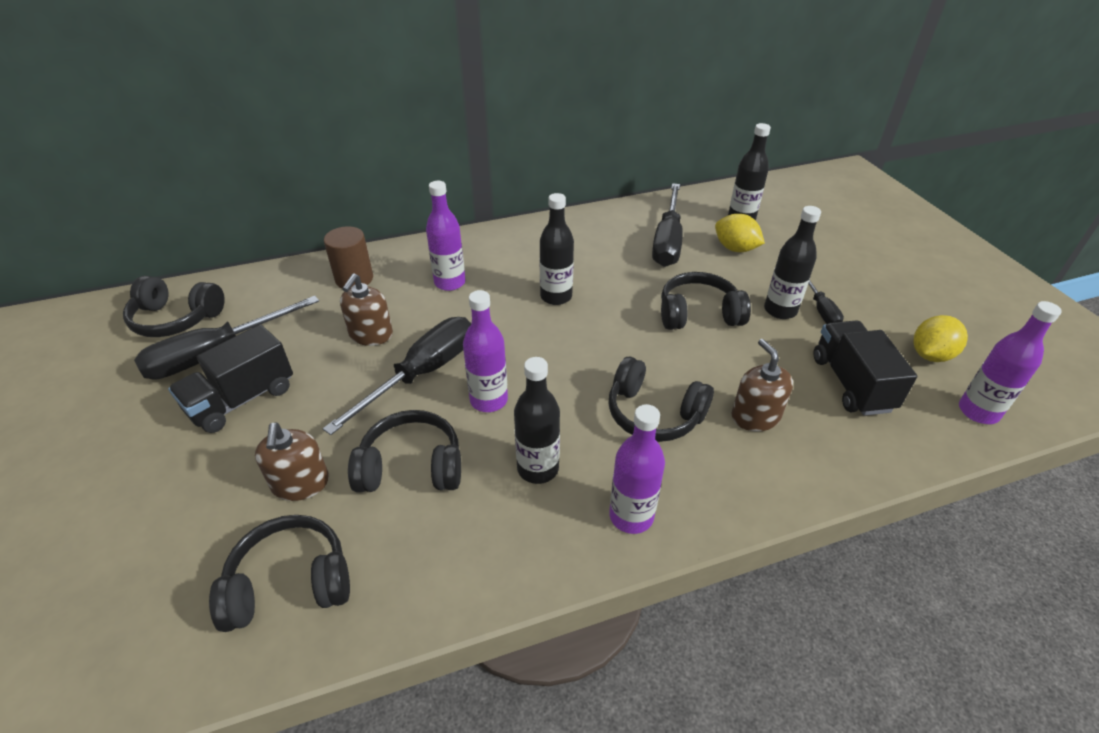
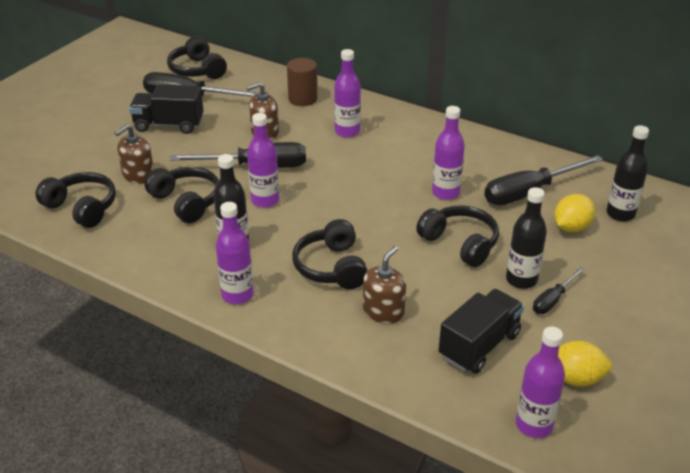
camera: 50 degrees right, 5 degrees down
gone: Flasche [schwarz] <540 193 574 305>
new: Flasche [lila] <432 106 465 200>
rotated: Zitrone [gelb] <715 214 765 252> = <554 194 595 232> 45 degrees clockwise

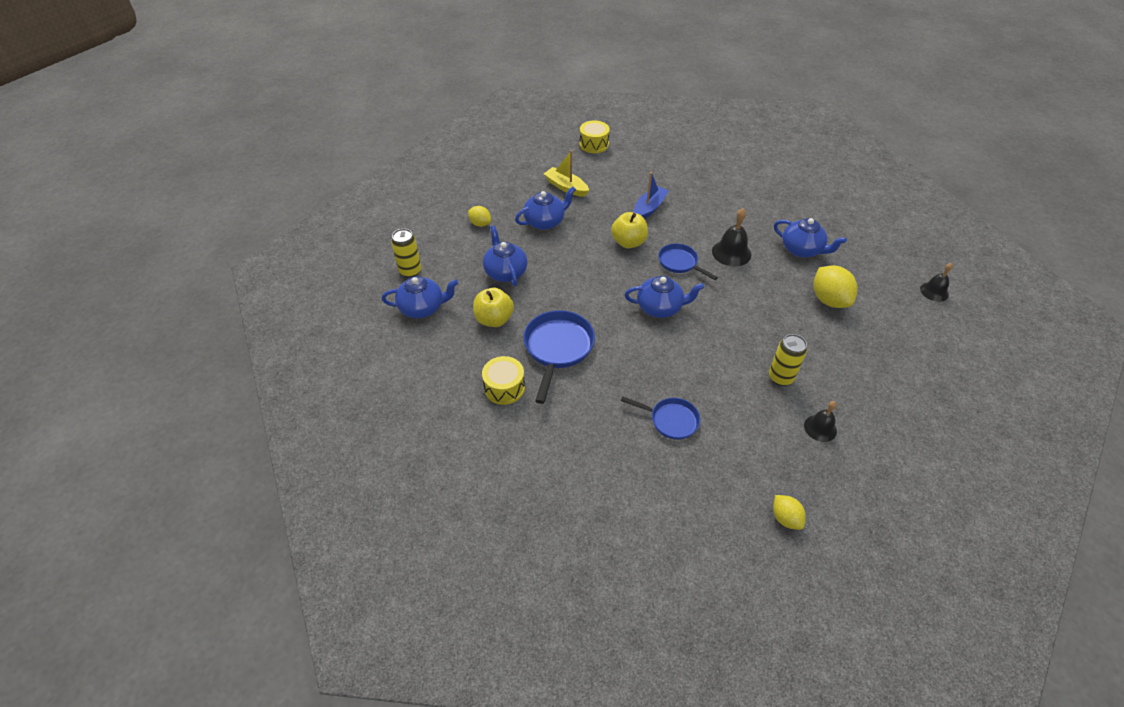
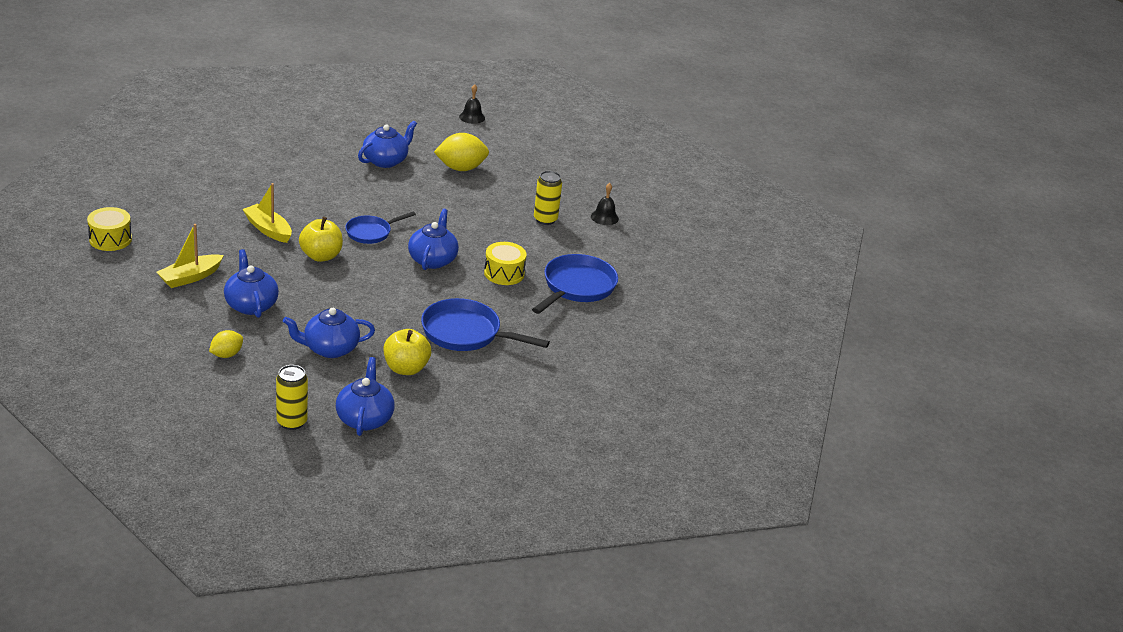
camera: 85 degrees left, 15 degrees down
gone: Glocke [schwarz] <712 208 751 267>; Zitrone [gelb] <773 495 806 530>
shifted: Trommel [gelb] <482 356 525 405> to <484 242 527 285>
repainted: Boot [blau] <634 172 669 219> to Boot [gelb] <242 183 292 243>
scaled: Pfanne [blau] <621 396 700 440> = <532 254 618 314> x1.61

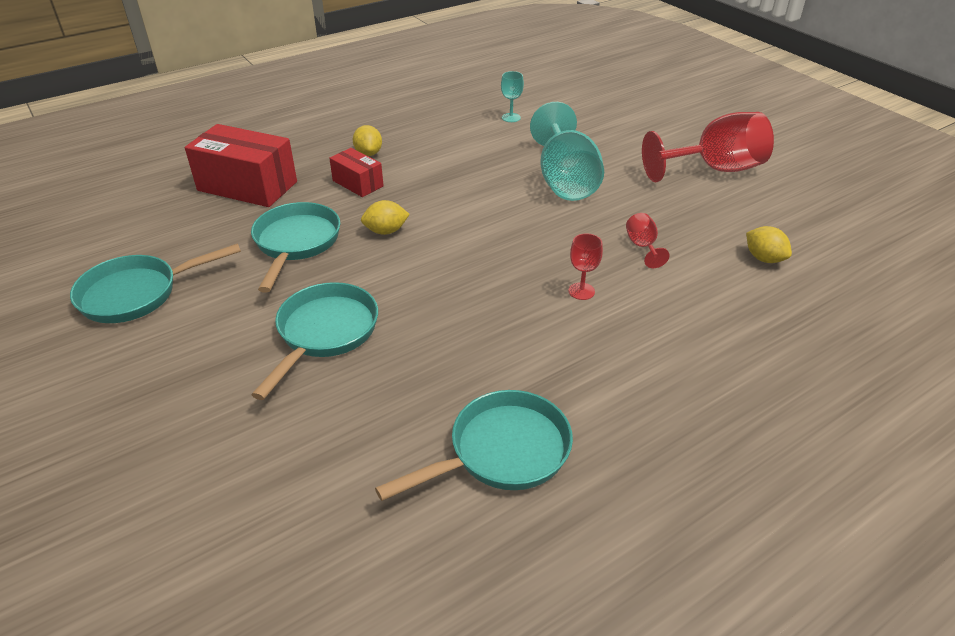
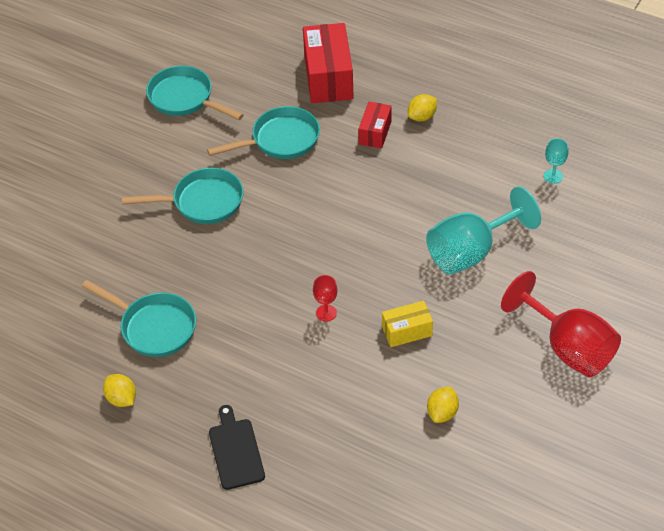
camera: 65 degrees right, 10 degrees up
new: Schneidebrett [schwarz] <209 405 265 490>
shifted: Zitrone [gelb] <361 200 410 235> to <103 374 136 407>
swapped: Kelch [rot] <626 213 670 268> to Schachtel [gelb] <382 301 433 347>

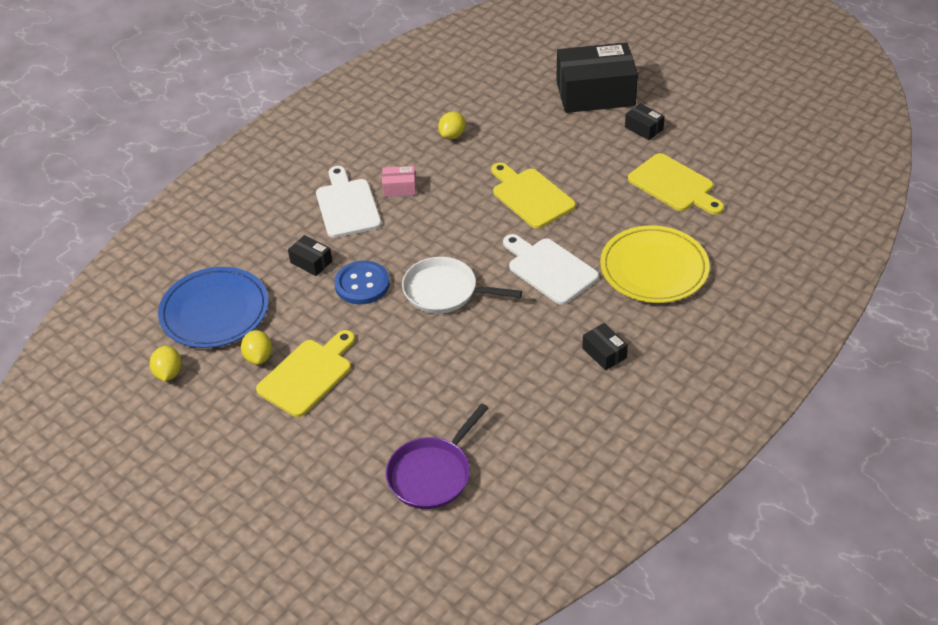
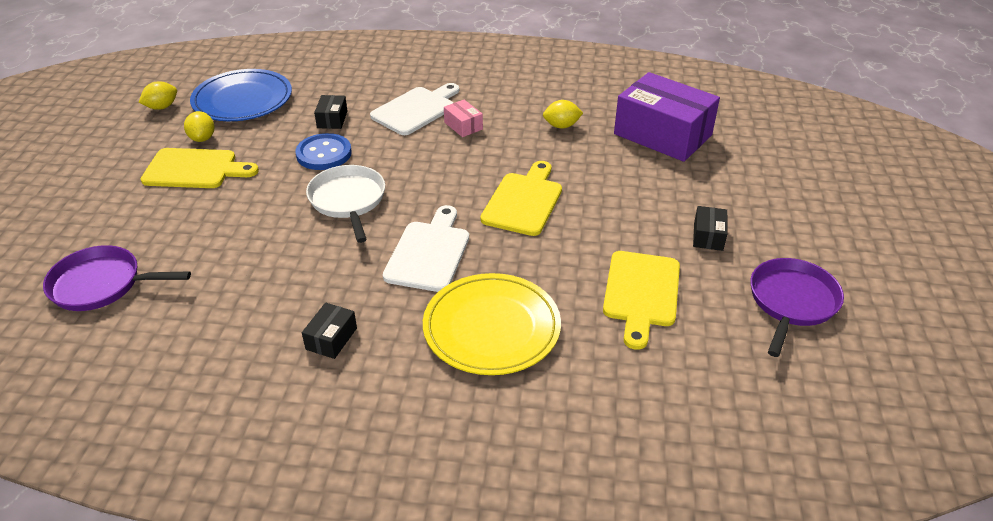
camera: 55 degrees right, 5 degrees down
gone: Schachtel [schwarz] <556 42 638 113>
new: Schachtel [lila] <614 72 720 162>; Pfanne [lila] <750 258 844 357>
rotated: Zitrone [gelb] <241 330 272 365> = <184 111 215 142> 60 degrees counterclockwise

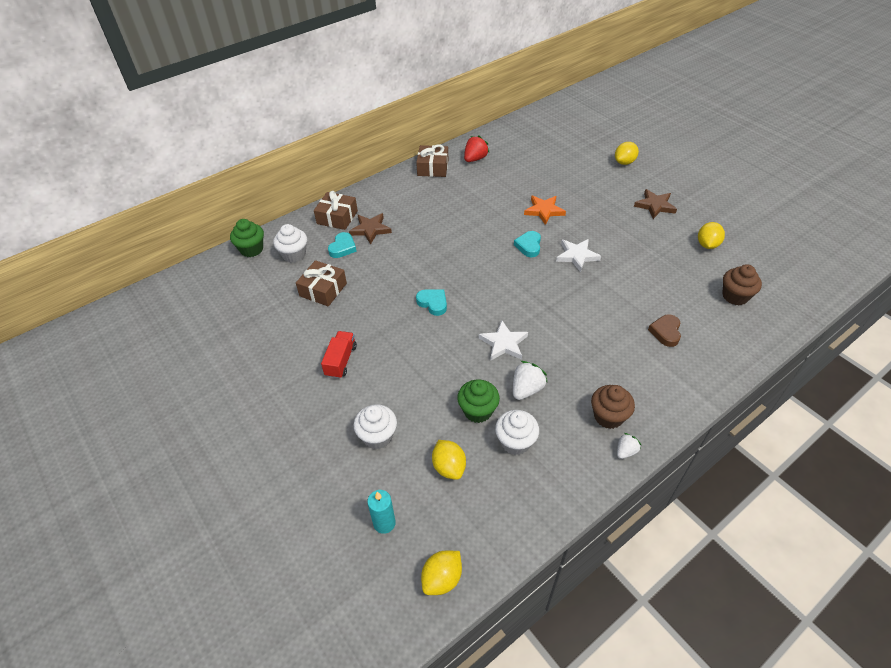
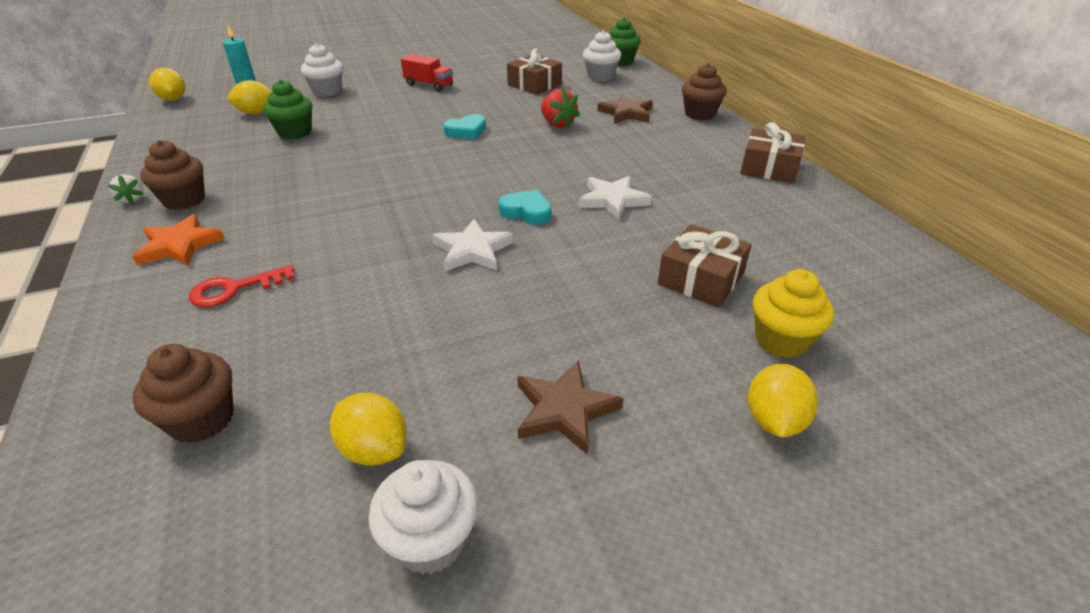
camera: 105 degrees right, 10 degrees down
gone: Herz [türkis] <328 232 357 258>; Erdbeere [weiß] <513 361 548 400>
new: Muffin [braun] <682 63 727 120>; Muffin [gelb] <753 269 834 358>
shifted: Geschenk [braun] <314 191 358 230> to <658 224 752 308>; Erdbeere [rot] <464 135 490 162> to <541 88 580 129>; Stern [weiß] <479 321 528 361> to <578 176 652 220>; Muffin [weiß] <495 410 539 455> to <368 460 478 574>; Stern [orange] <524 196 566 225> to <132 214 225 266>
swapped: Herz [braun] <648 314 681 347> to Schlüssel [rot] <189 265 295 307>
rotated: Zitrone [gelb] <615 142 639 165> = <748 364 818 438> 45 degrees clockwise

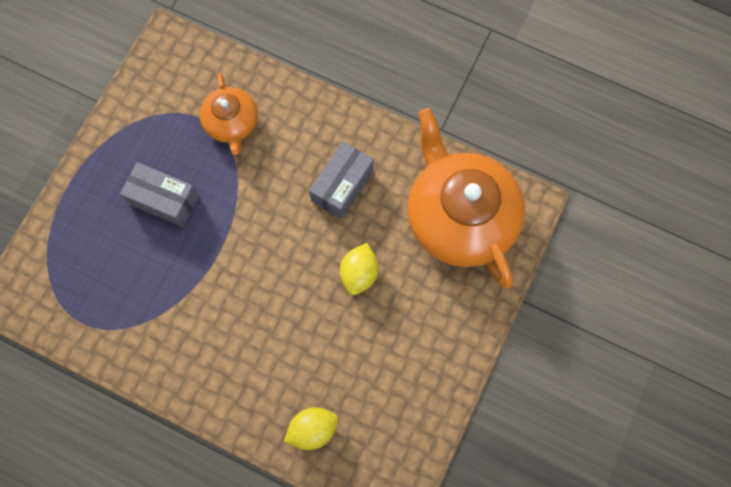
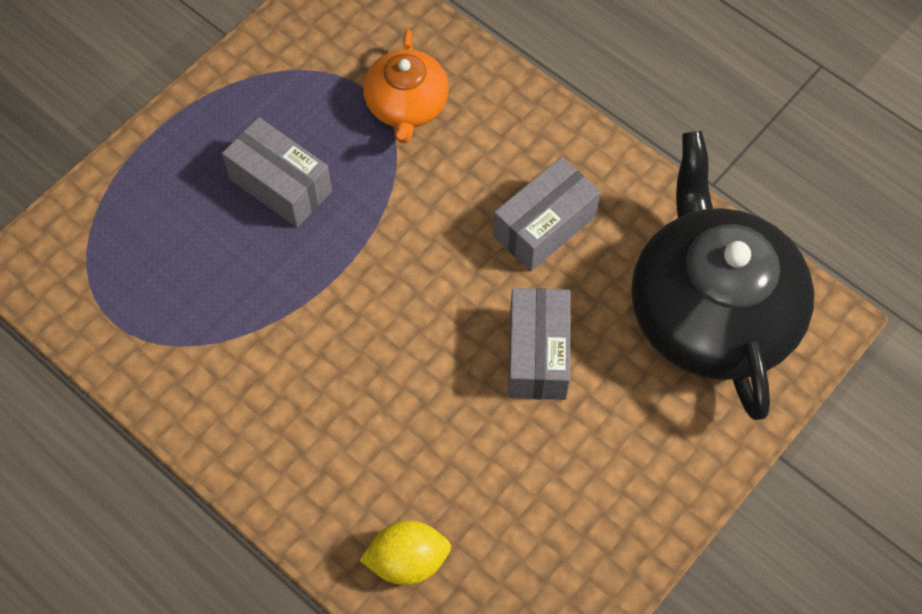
camera: 15 degrees right, 10 degrees down
swapped: Zitrone [gelb] <340 243 379 295> to Schachtel [grau] <508 288 571 400>
repainted: Teekanne [orange] <407 108 525 289> to Teekanne [schwarz] <631 131 814 420>

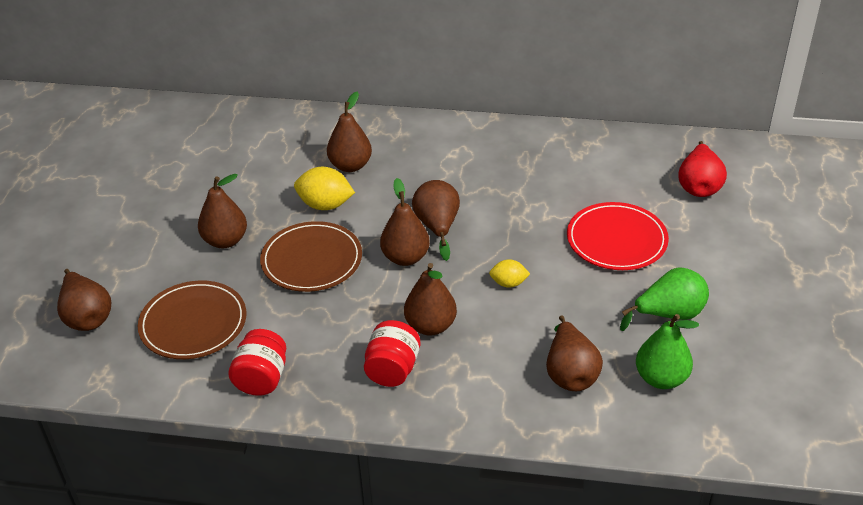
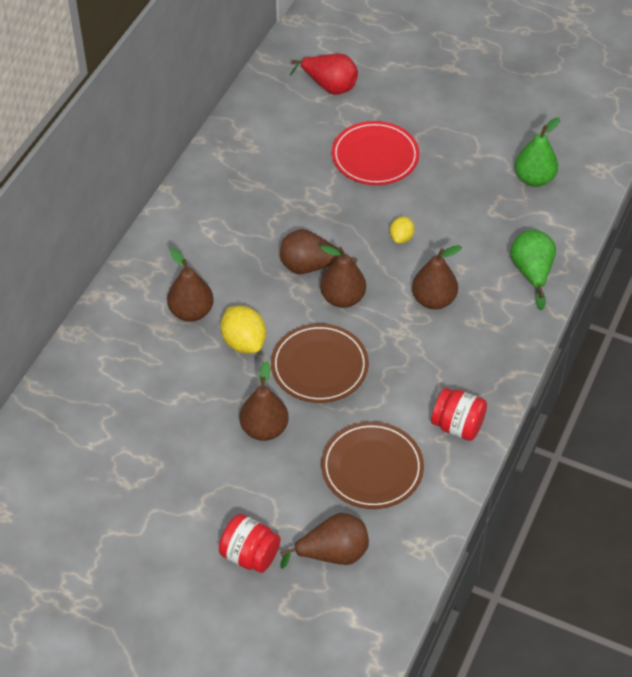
camera: 75 degrees left, 10 degrees up
gone: Birne [braun] <546 315 603 391>
shifted: Einmachglas [rot] <364 320 420 387> to <219 514 280 573>; Birne [grün] <620 267 709 331> to <510 230 556 310>
rotated: Zitrone [gelb] <294 167 355 210> = <220 306 266 354> 60 degrees counterclockwise

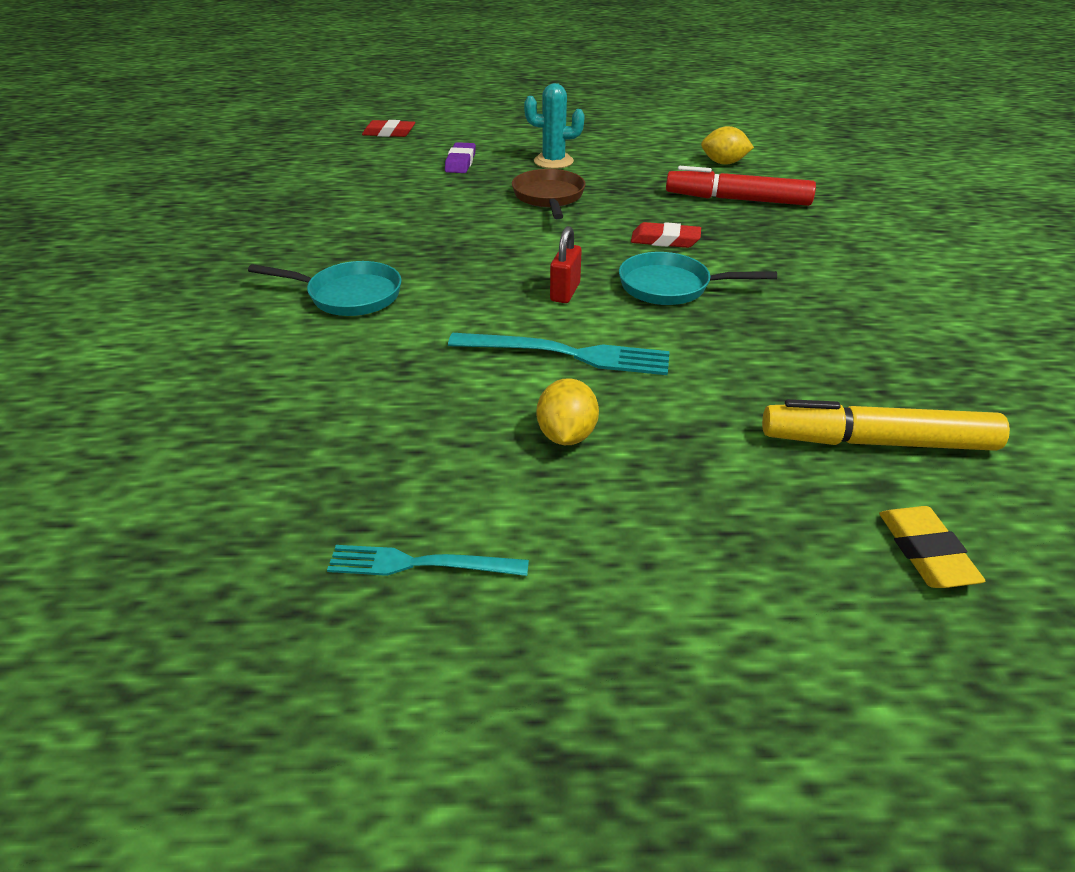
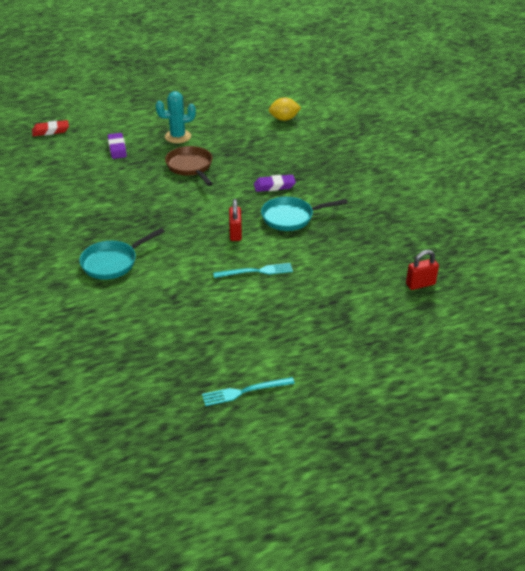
camera: 20 degrees left, 0 degrees up
gone: Zitrone [gelb] <537 378 599 445>; Filzstift [rot] <666 166 816 206>; Radiergummi [gelb] <879 506 986 588>
swapped: Filzstift [gelb] <762 399 1010 451> to Vorhängeschloss [rot] <406 250 439 290>
repainted: Radiergummi [rot] <631 222 701 248> to Radiergummi [lila] <254 175 296 192>
rotated: Pfanne [türkis] <248 261 402 316> = <79 228 165 280> 150 degrees clockwise
scaled: Gabel [türkis] <448 333 670 375> = <213 263 293 278> x0.65

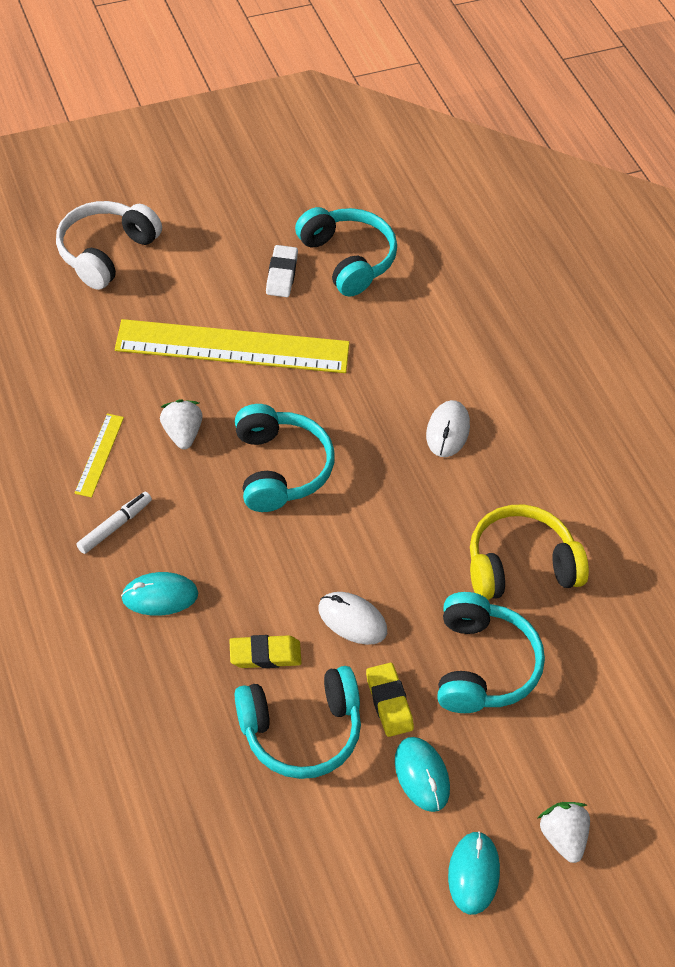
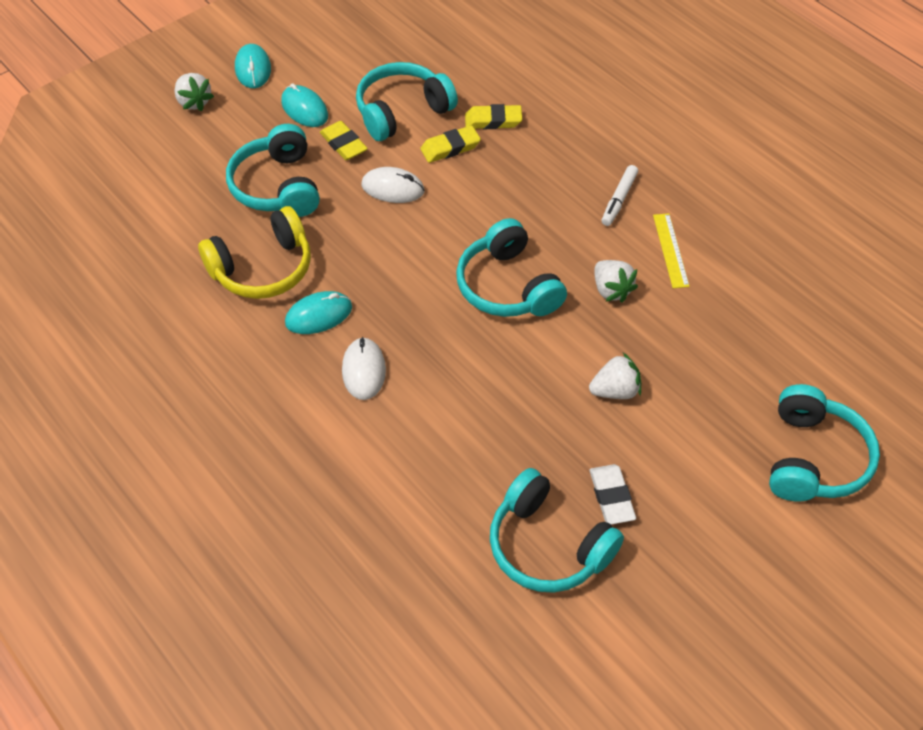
camera: 165 degrees right, 0 degrees up
new: Radiergummi [gelb] <465 104 522 129>
shifted: Computermaus [türkis] <121 572 198 616> to <285 291 352 334>
swapped: Lineal [gelb] <115 319 350 373> to Erdbeere [weiß] <589 353 641 399>
repainted: Kopfhörer [weiß] <56 201 162 290> to Kopfhörer [türkis] <769 384 880 502>

